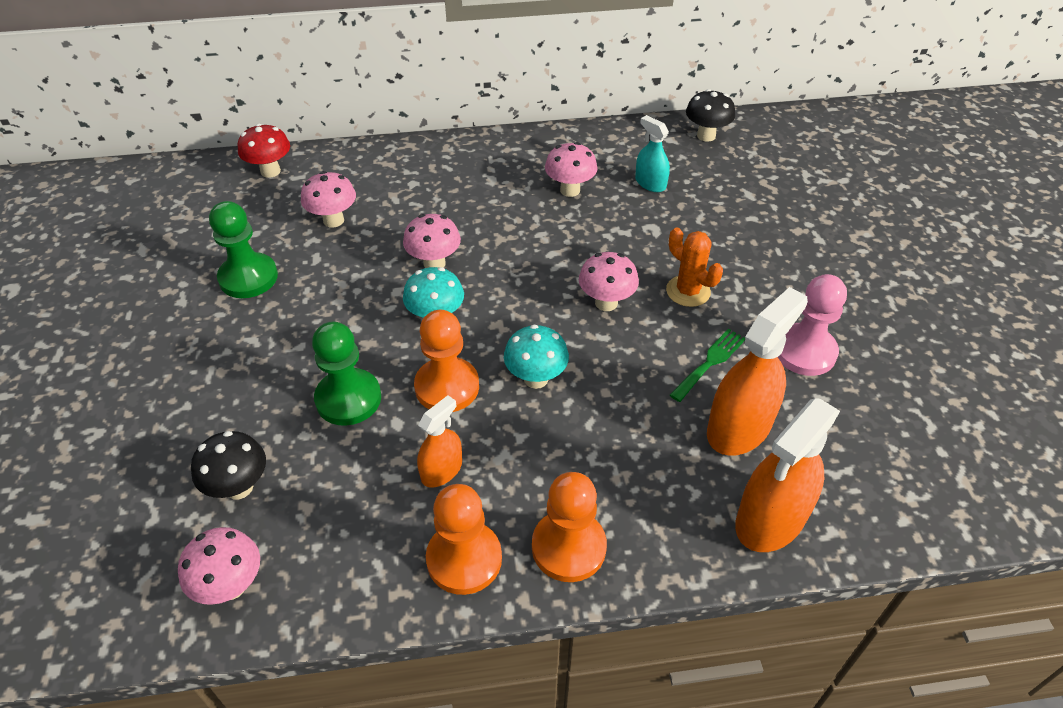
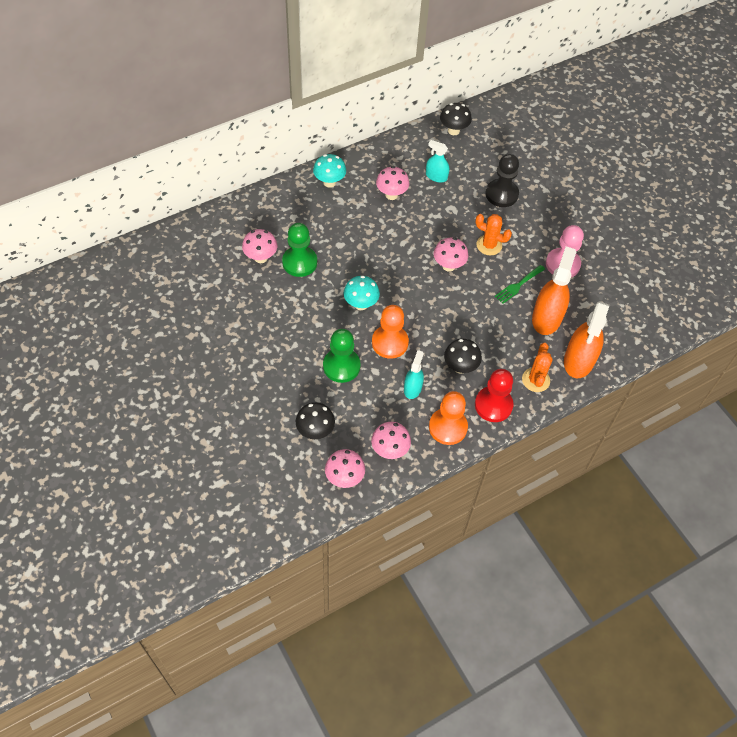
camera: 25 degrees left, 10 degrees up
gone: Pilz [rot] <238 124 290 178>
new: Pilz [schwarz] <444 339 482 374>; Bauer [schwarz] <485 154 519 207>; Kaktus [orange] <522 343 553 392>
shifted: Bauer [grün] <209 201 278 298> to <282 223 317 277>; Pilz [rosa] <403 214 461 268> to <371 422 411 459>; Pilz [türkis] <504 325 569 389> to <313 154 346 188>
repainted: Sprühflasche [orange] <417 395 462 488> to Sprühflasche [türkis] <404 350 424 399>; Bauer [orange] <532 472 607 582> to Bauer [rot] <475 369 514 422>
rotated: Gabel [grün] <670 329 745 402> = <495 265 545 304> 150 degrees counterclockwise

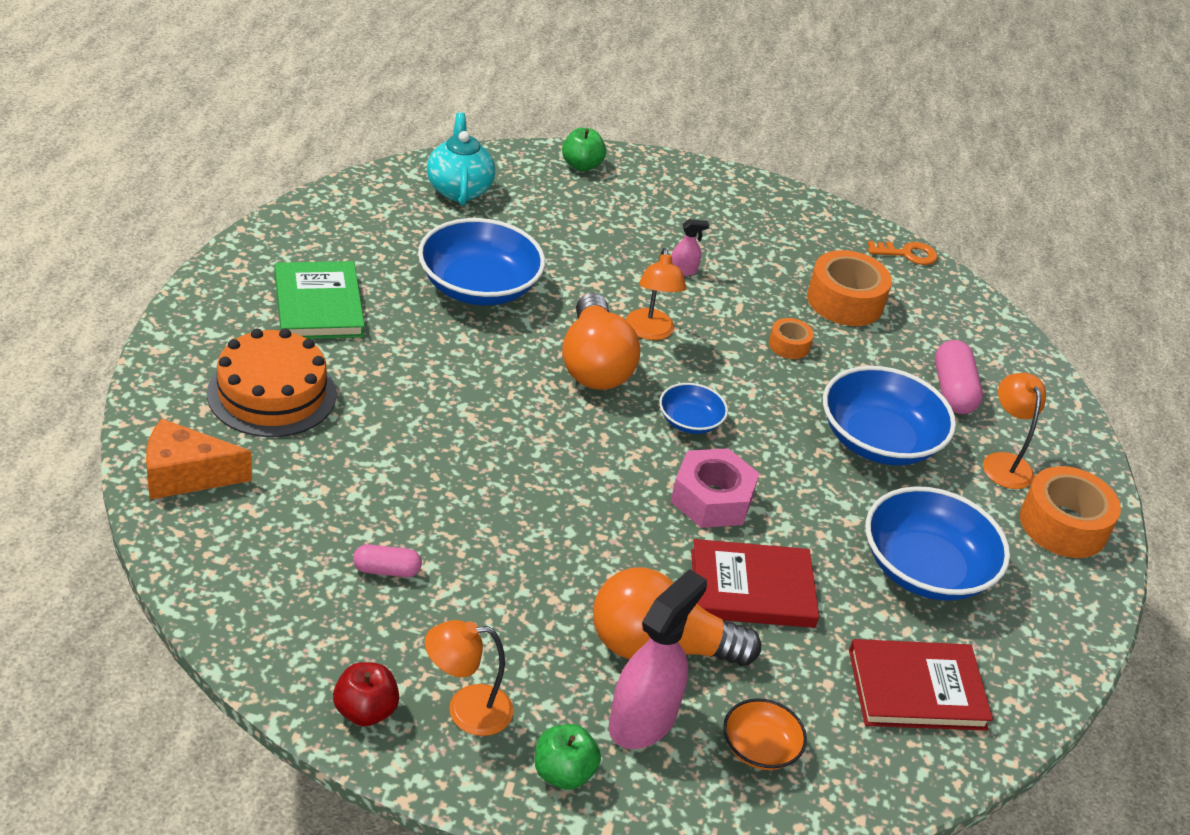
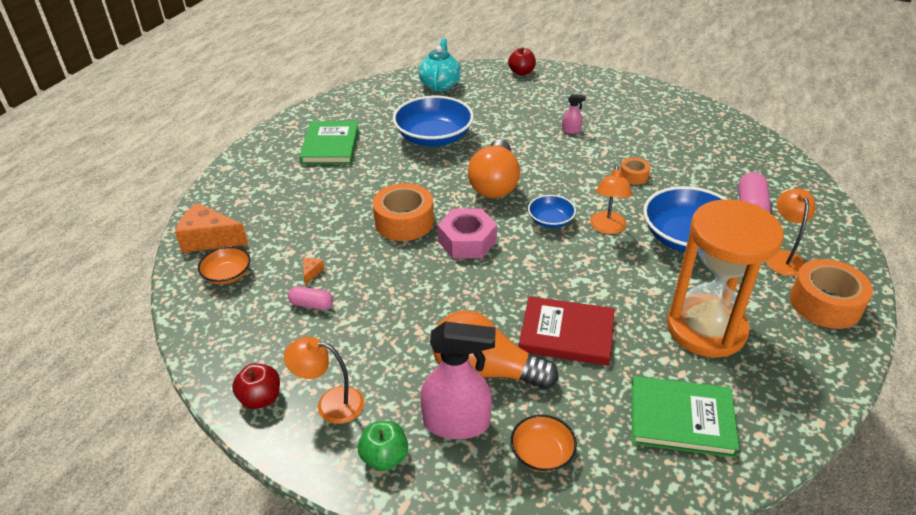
camera: 20 degrees right, 0 degrees up
gone: Kuchen [orange] <207 328 336 437>; Schlüssel [orange] <868 241 938 265>
new: Schüssel [orange] <198 246 251 284>; Käse [orange] <303 257 324 285>
shifted: Lampe [orange] <626 248 687 340> to <590 165 633 234>; Sechskantmutter [rosa] <670 448 760 528> to <437 208 497 258>; Klebeband [orange] <807 250 892 326> to <373 183 434 241>
swapped: Schüssel [blau] <866 486 1010 601> to Sanduhr [orange] <667 199 784 358>
repainted: Apfel [grün] <562 128 606 171> to Apfel [rot] <508 47 536 76>; Buch [rot] <849 639 993 731> to Buch [grün] <631 376 739 458>
rotated: Sprühflasche [rosa] <609 569 707 749> = <420 322 496 439> 45 degrees clockwise

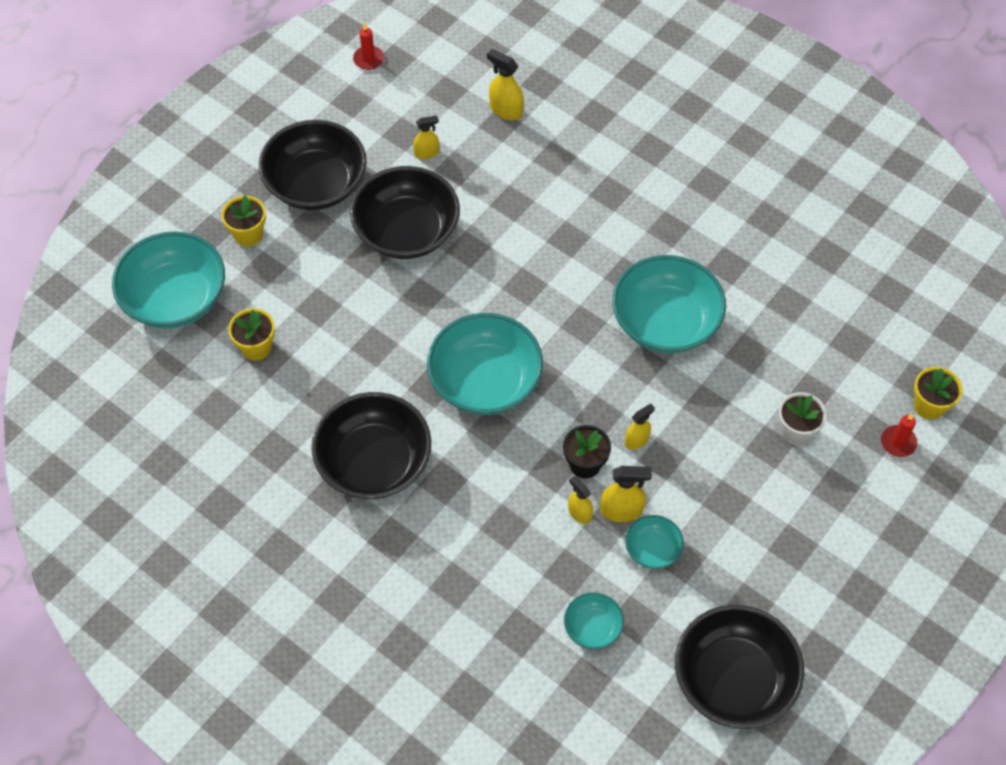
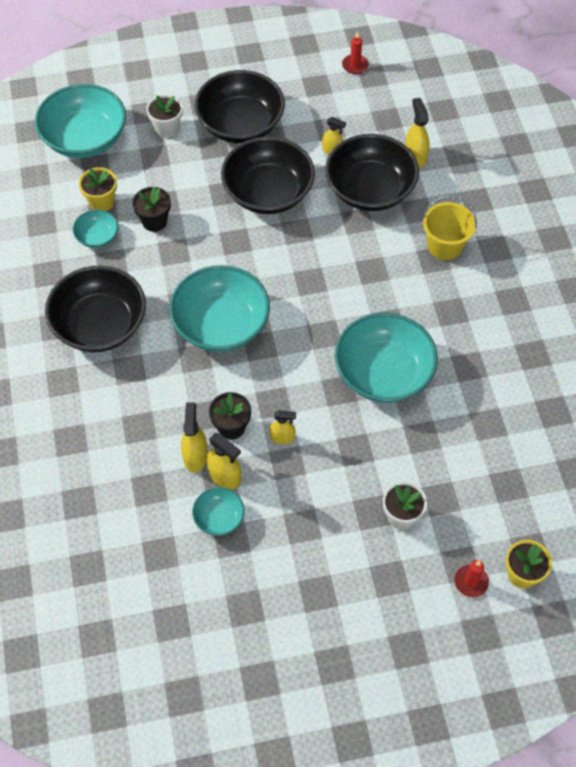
camera: 40 degrees right, 0 degrees up
new: Blumentopf [schwarz] <132 187 171 232>; Eimer [gelb] <422 196 477 260>
shifted: Schüssel [türkis] <564 592 624 649> to <73 210 118 248>; Schüssel [schwarz] <675 605 804 729> to <325 134 419 211>
repainted: Blumentopf [gelb] <221 195 266 247> to Blumentopf [weiß] <146 94 183 138>
scaled: Sprühflasche [gelb] <568 476 593 524> = <181 402 208 473> x1.50

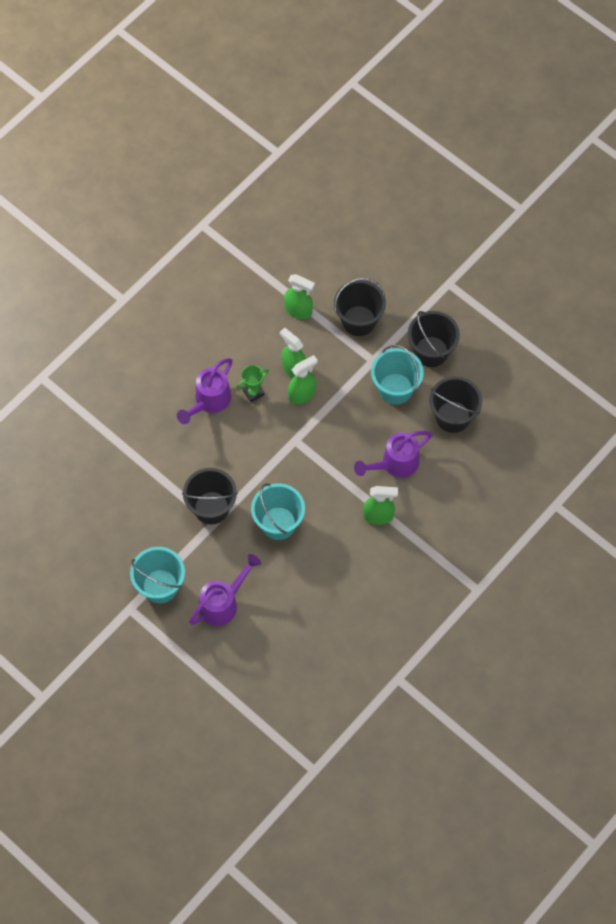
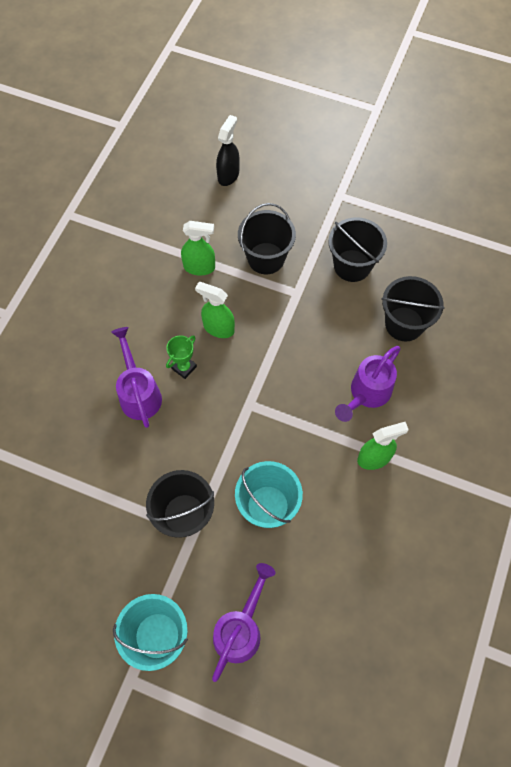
camera: 20 degrees left, 0 degrees up
gone: Sprühflasche [grün] <288 355 318 404>; Eimer [türkis] <371 345 424 405>
new: Sprühflasche [schwarz] <216 115 240 186>
rotated: Gießkanne [lila] <177 358 233 424> = <111 327 162 428> 150 degrees clockwise

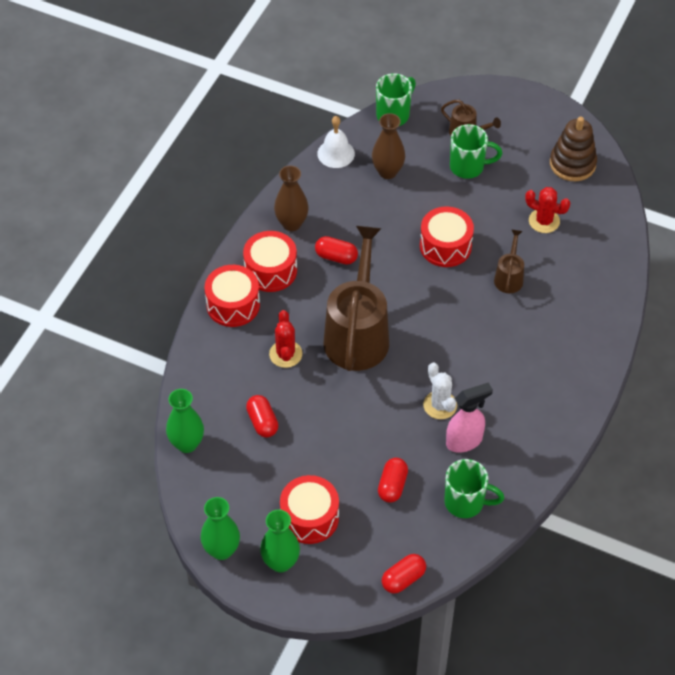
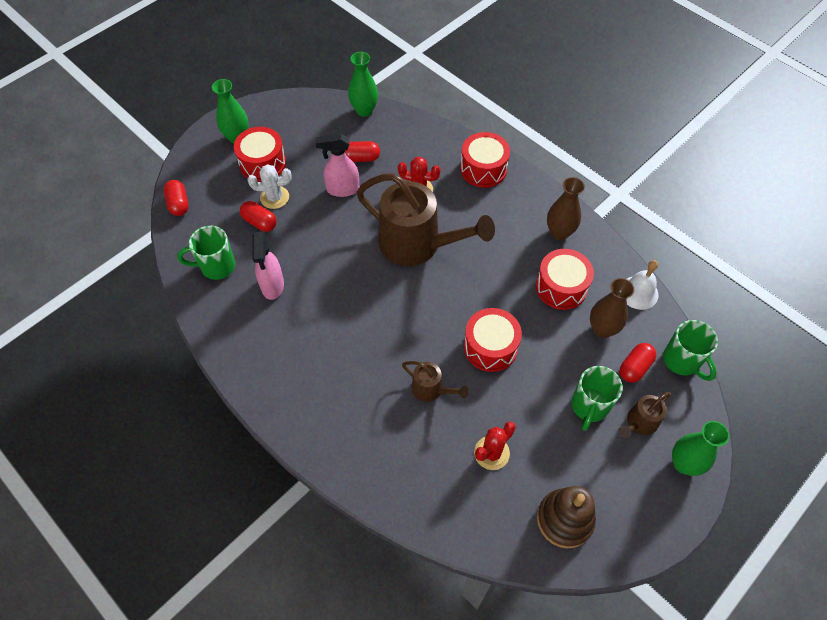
camera: 110 degrees right, 5 degrees up
new: Sprühflasche [rosa] <315 134 359 197>
shifted: Vase [grün] <200 497 240 560> to <672 421 729 476>; Trommel [rot] <243 231 297 292> to <536 249 594 310>; Kapsel [rot] <315 236 358 265> to <620 343 656 383>; Kaktus [weiß] <423 362 457 419> to <248 164 292 209>
rotated: Tasse [grün] <444 459 504 518> = <177 226 235 280> 45 degrees clockwise

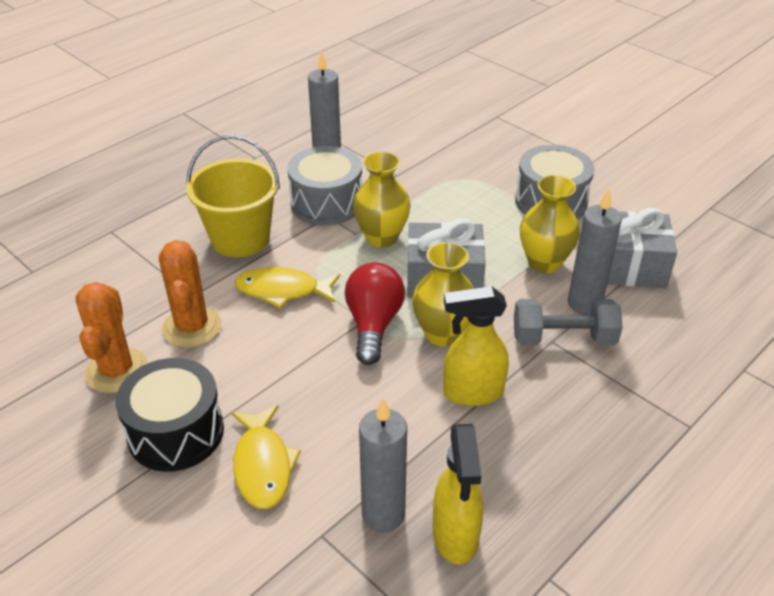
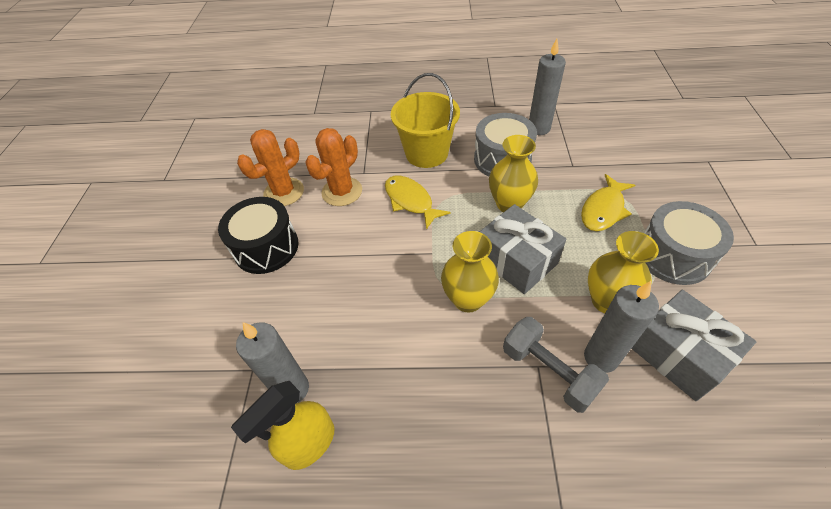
camera: 50 degrees right, 10 degrees up
gone: Glühbirne [rot] <345 262 405 365>; Sprühflasche [gelb] <443 286 509 406>
shifted: Fisch [gelb] <231 405 301 509> to <581 174 635 231>

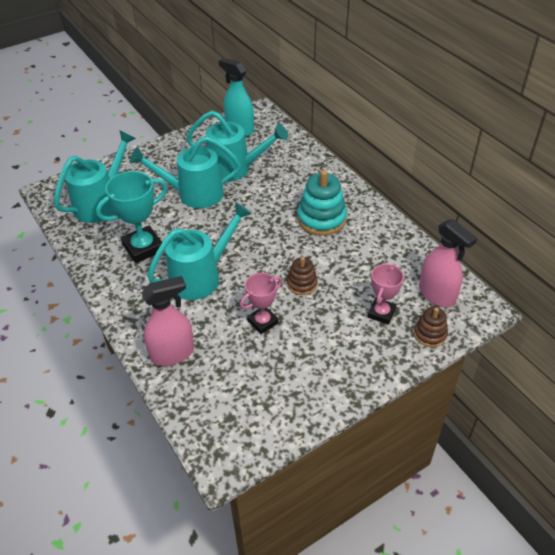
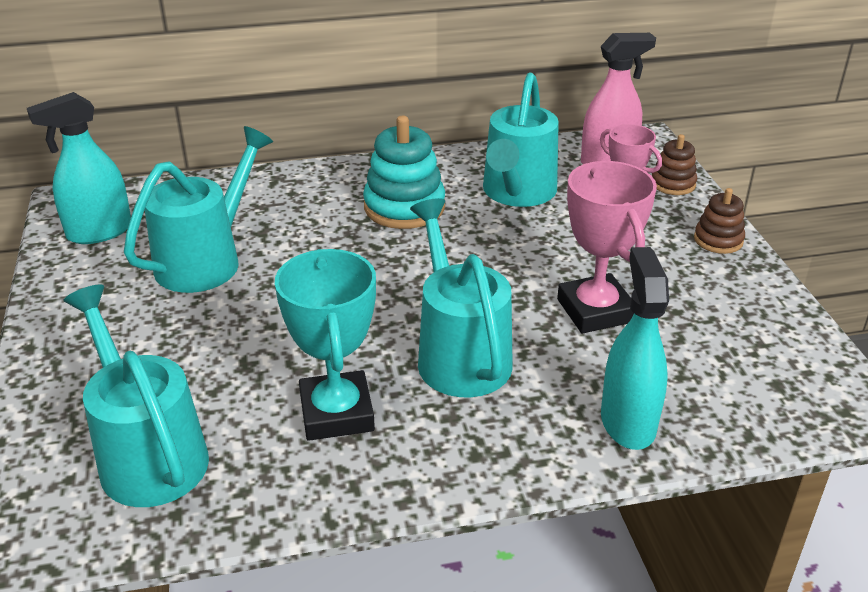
camera: 70 degrees left, 10 degrees down
shifted: Gießkanne [türkis] <130 136 241 208> to <483 72 559 207>; Stapelspielzeug [braun] <287 257 318 295> to <694 188 745 254>
repainted: Sprühflasche [rosa] <142 276 194 366> to Sprühflasche [türkis] <601 247 669 450>
scaled: Pokal [rosa] <240 273 282 334> = <557 161 657 333> x1.57

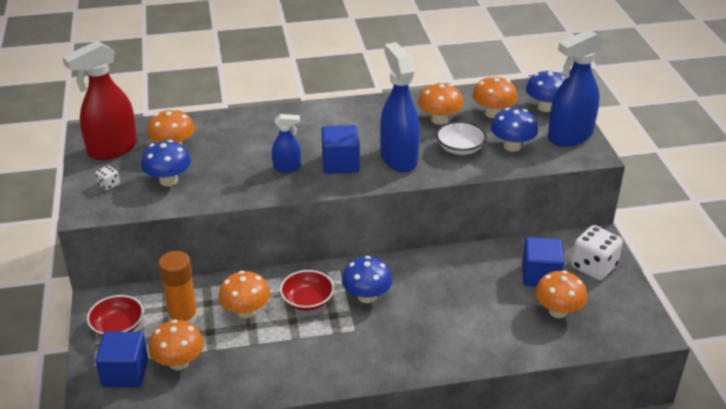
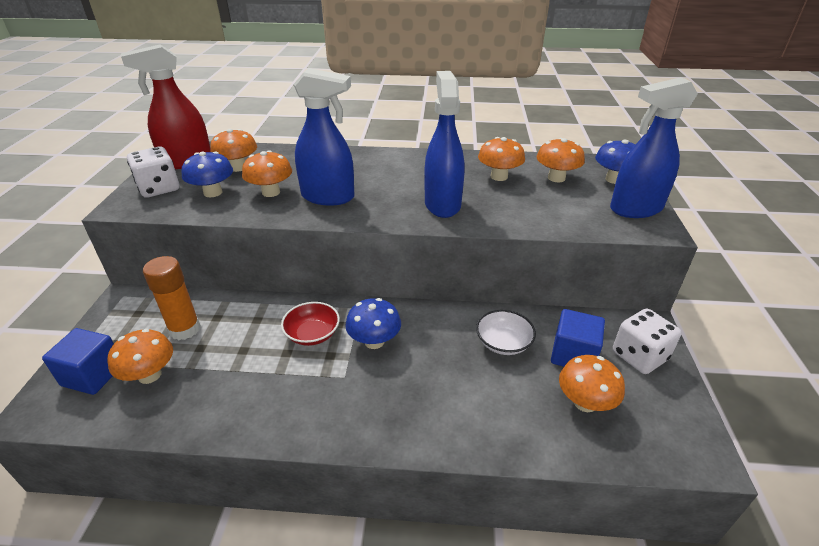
camera: 15 degrees right, 0 degrees up
gone: Schüssel [rot] <87 295 144 336>; Kubus [blau] <321 125 360 174>; Pilz [blau] <491 108 538 152>
shifted: Pilz [orange] <218 271 270 319> to <242 150 292 197>; Schüssel [weiß] <436 121 487 155> to <476 310 536 355>
scaled: Spielwürfel [weiß] <95 165 120 190> = <127 147 179 198> x2.19; Sprühflasche [blau] <272 114 301 172> = <293 68 355 205> x1.96

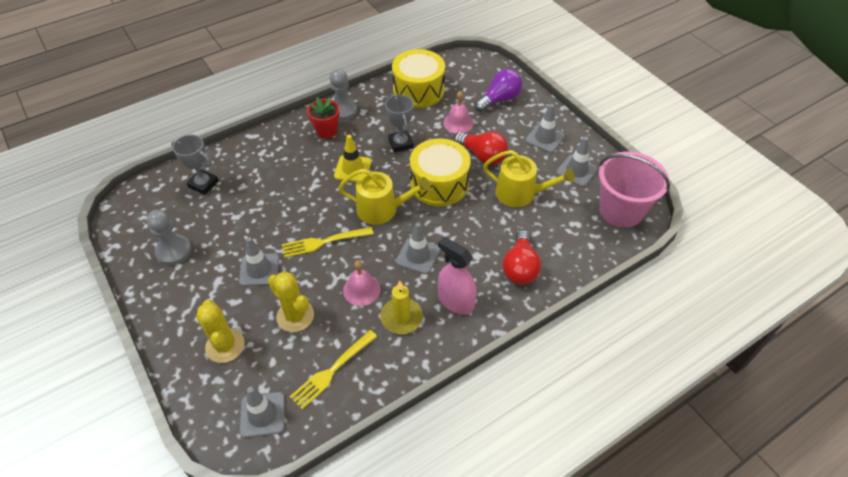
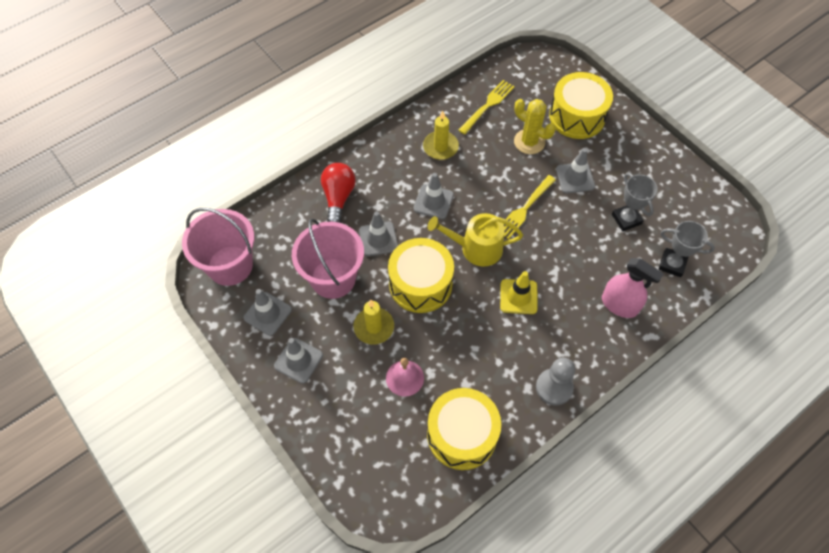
camera: 175 degrees right, 10 degrees up
gone: Bauer [grau] <146 210 191 265>; Blumentopf [rot] <307 97 340 139>; Glocke [rosa] <343 260 381 306>; Glühbirne [lila] <475 69 522 112>
shifted: Leitkegel [grau] <240 387 285 438> to <359 211 398 257>; Pokal [grau] <385 94 414 153> to <612 173 658 231>; Sprühflasche [rosa] <438 237 477 315> to <602 258 664 318>
swapped: Kaktus [gelb] <196 300 245 363> to Trommel [gelb] <549 72 613 139>; Glühbirne [rot] <454 132 508 165> to Kerze [gelb] <353 300 394 345>; Gießkanne [gelb] <483 150 575 207> to Eimer [rosa] <292 218 364 299>
rotated: Gabel [gelb] <282 227 373 258> = <503 175 556 239> 150 degrees clockwise

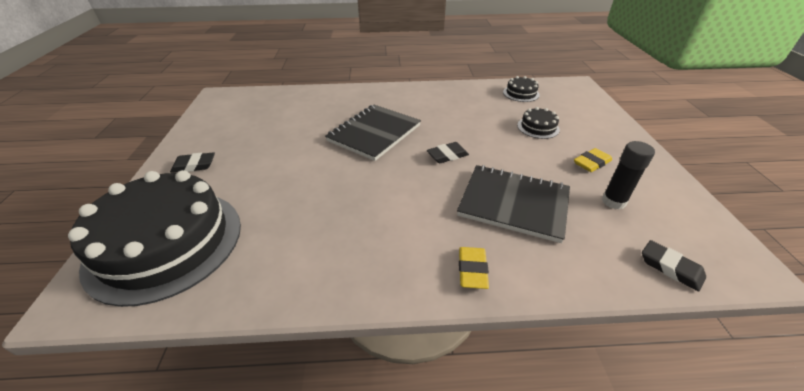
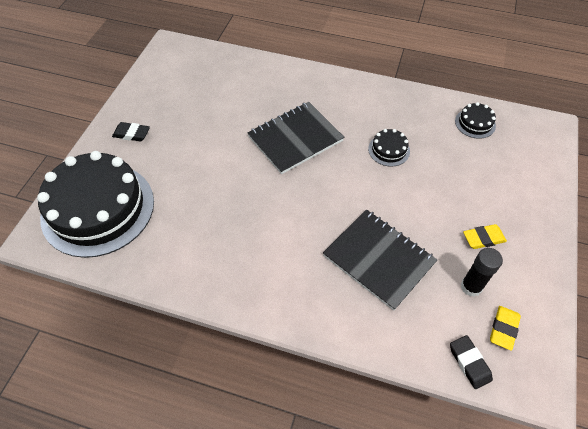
camera: 20 degrees right, 15 degrees up
gone: Radiergummi [schwarz] <427 142 469 163>
shifted: Radiergummi [gelb] <459 247 489 289> to <490 306 521 351>; Kuchen [schwarz] <517 107 560 139> to <368 129 410 167>

